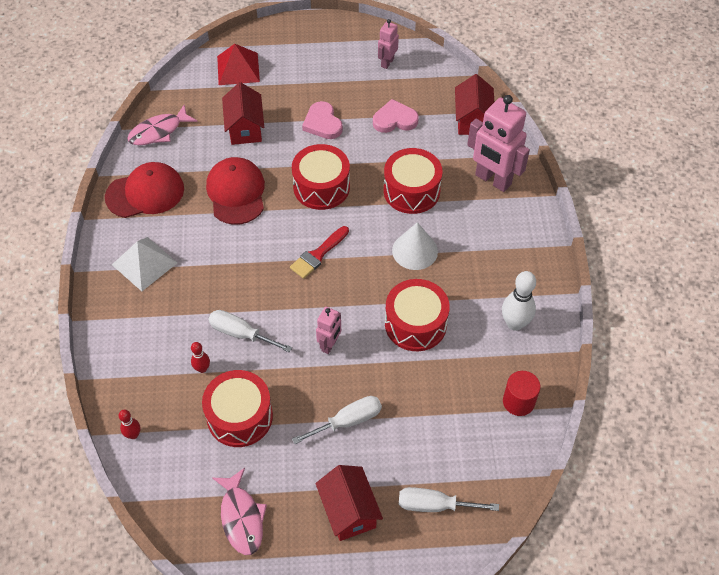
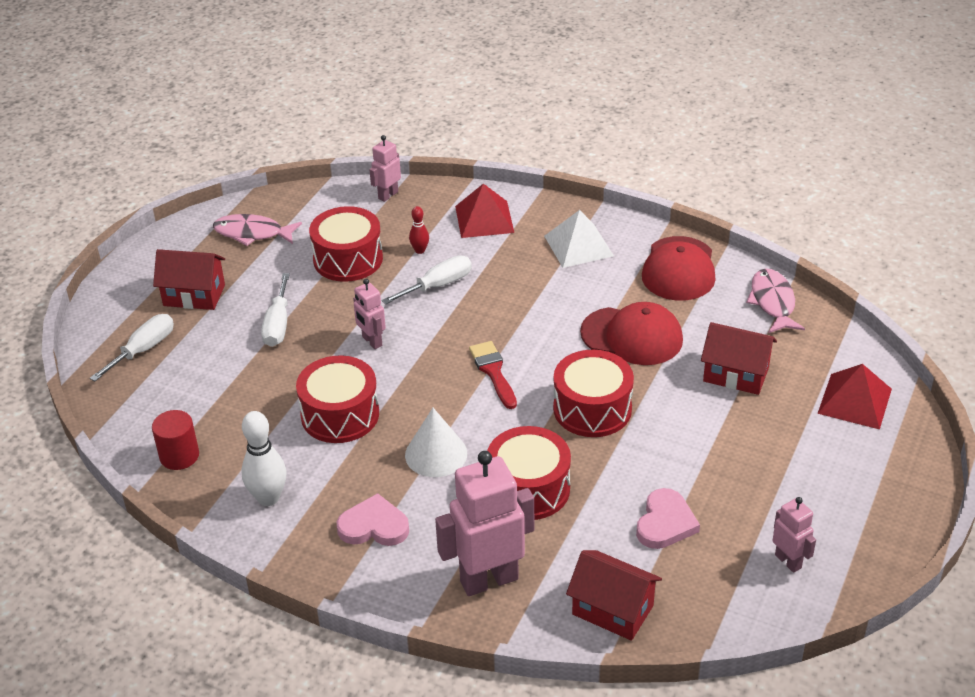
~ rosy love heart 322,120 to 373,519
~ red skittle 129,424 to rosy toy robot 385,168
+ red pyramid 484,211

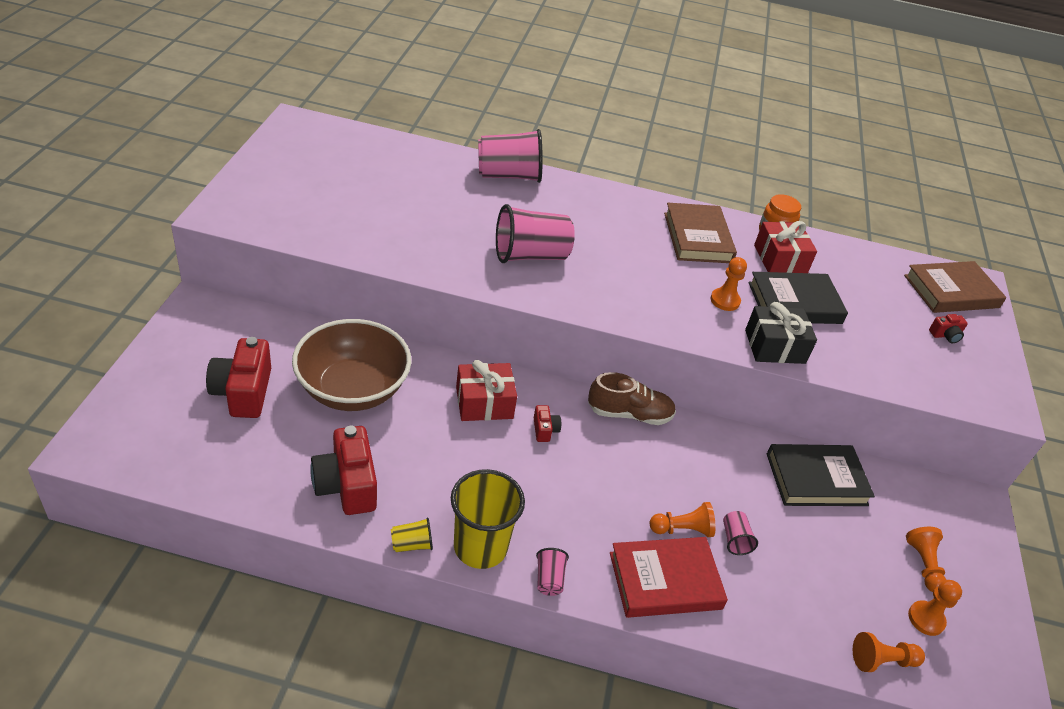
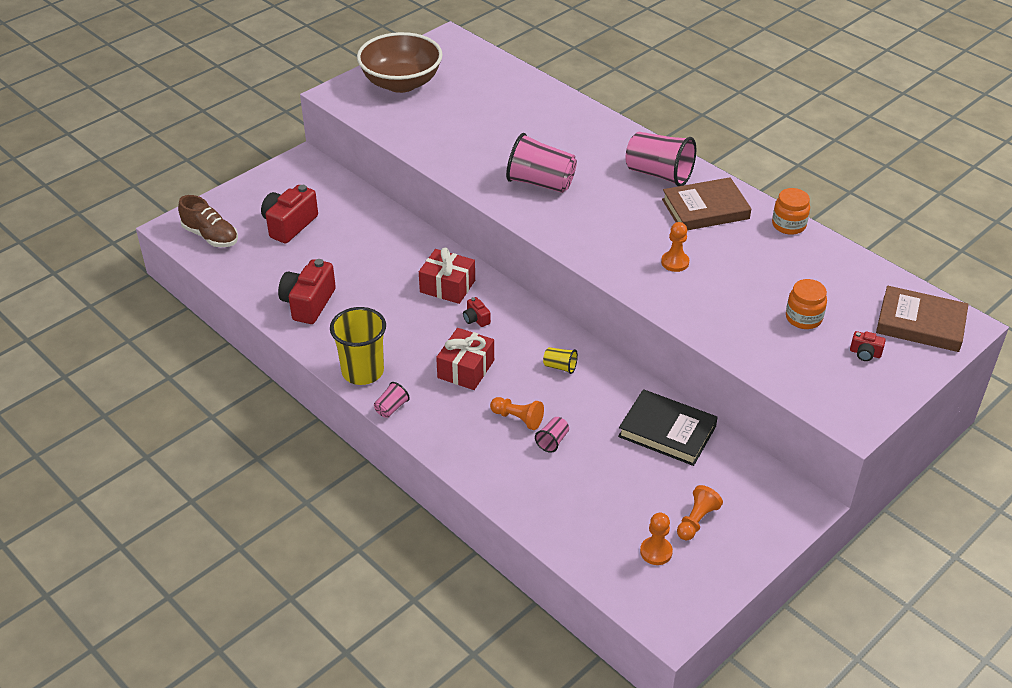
~ rosy tumbler 510,156 to 661,159
~ brown hardback 700,233 = 707,203 45 degrees clockwise
~ red present 785,247 to 465,359
- ebony hardback 798,298
- ebony present 781,333
~ brown deep dish 351,365 to 400,62
~ brown sneaker 632,398 to 208,221
~ red photo camera 547,423 = 477,312 120 degrees clockwise
~ golden tumbler 412,534 to 560,360
- red hardback 669,577
- bright orange pawn 889,652
+ bright orange jam jar 806,304

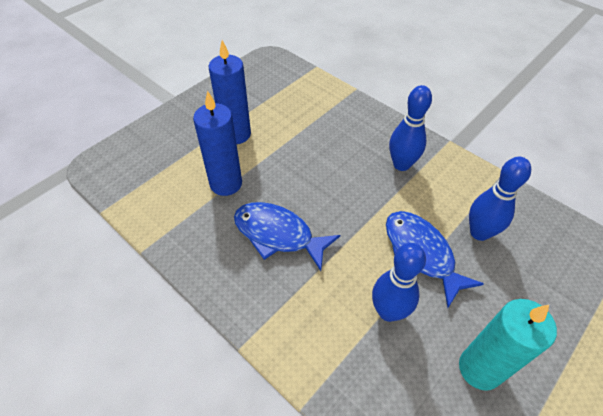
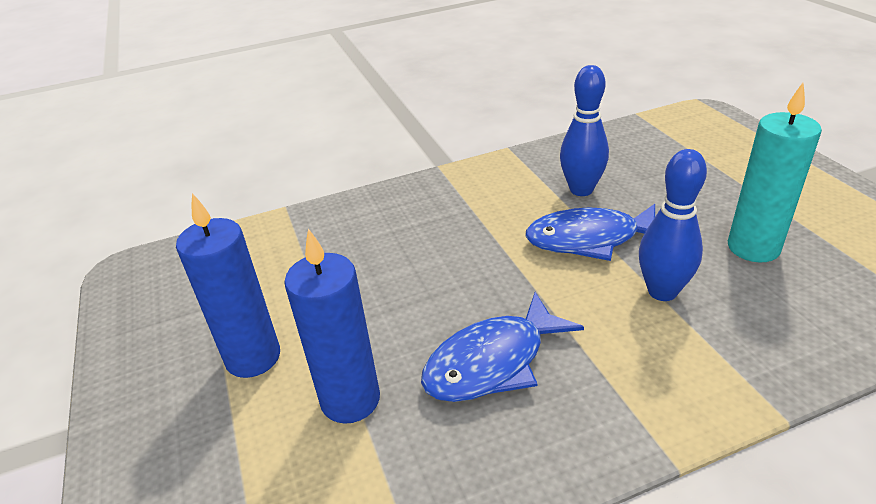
- royal blue skittle 410,128

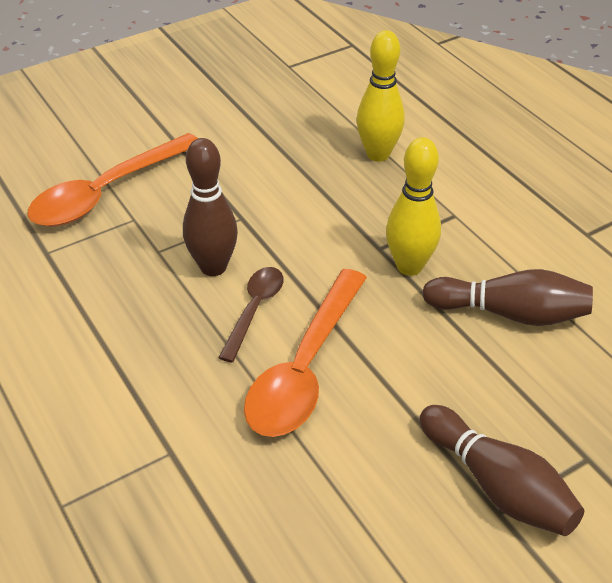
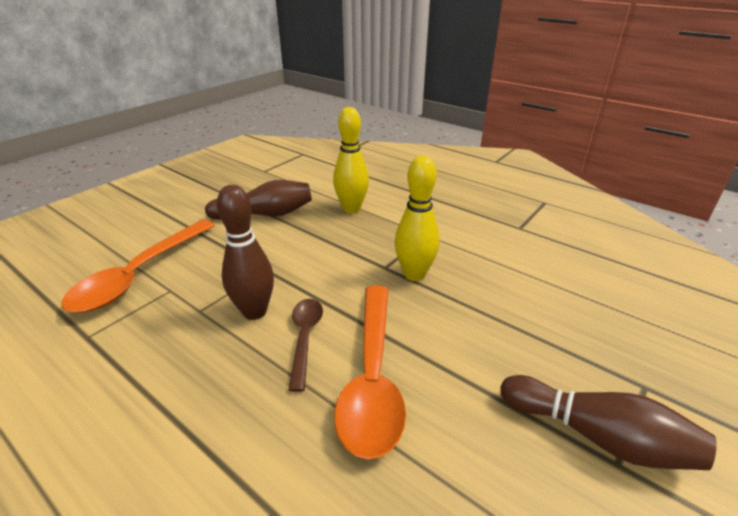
~ brown skittle 507,297 to 258,200

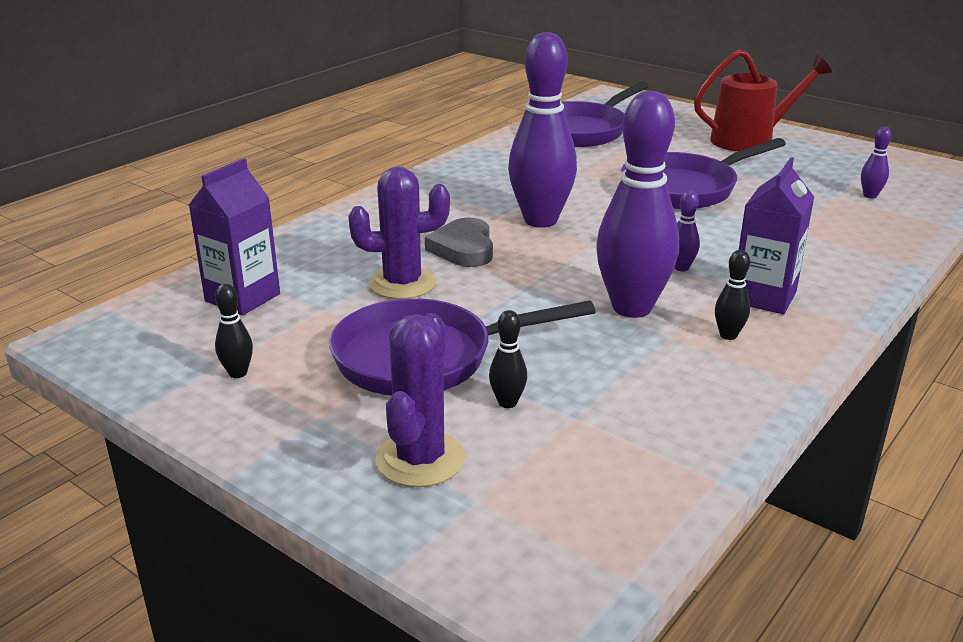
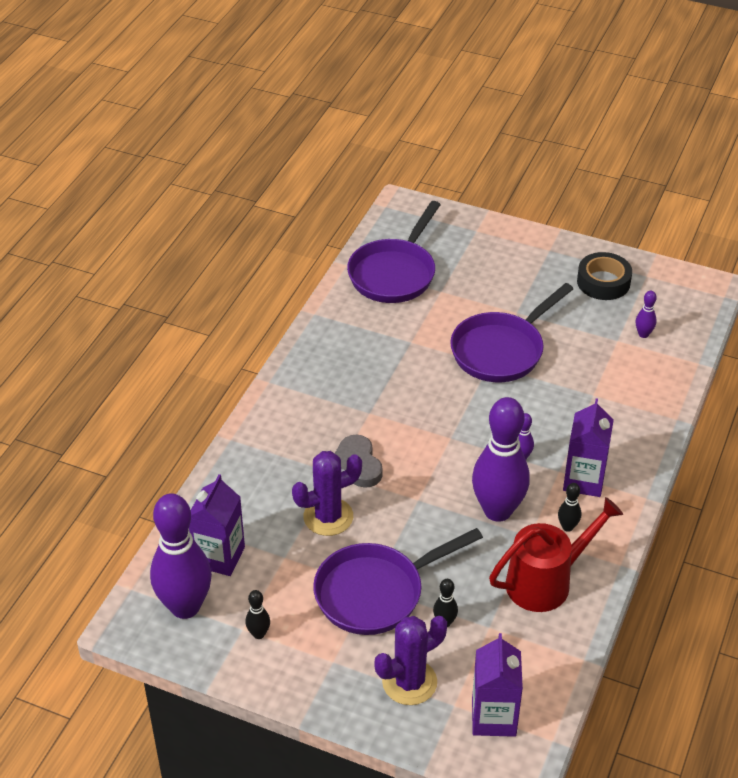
~ violet skittle 542,130 to 181,556
~ red sprinkling can 763,100 to 556,554
~ violet prickly plant 420,400 = 411,660 60 degrees clockwise
+ ebony tape 604,276
+ violet carton 497,685

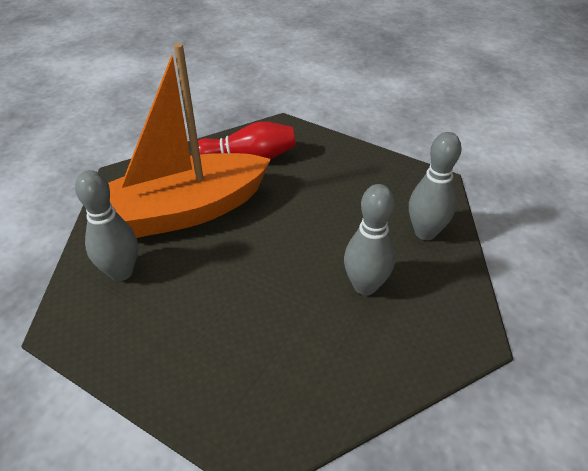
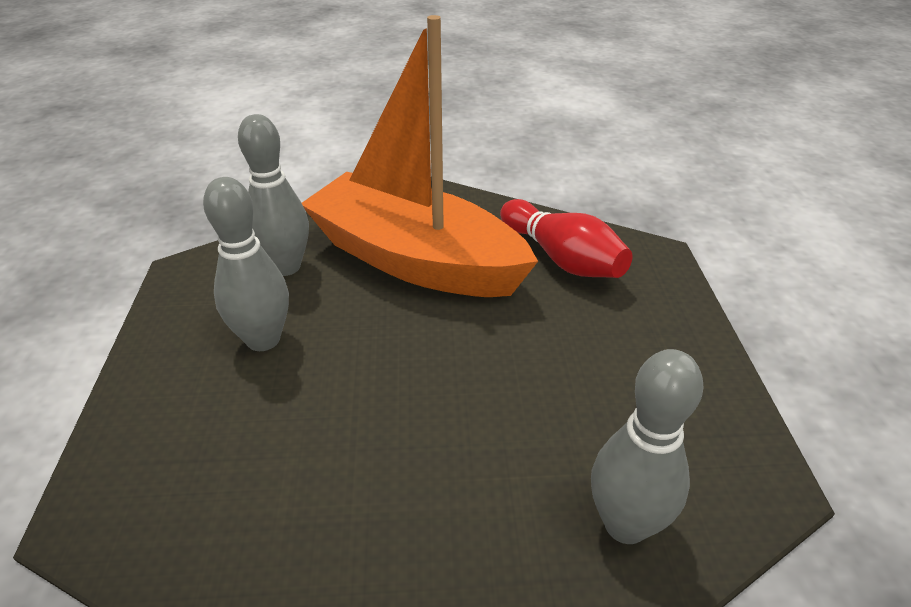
~ gray skittle 369,239 to 246,264

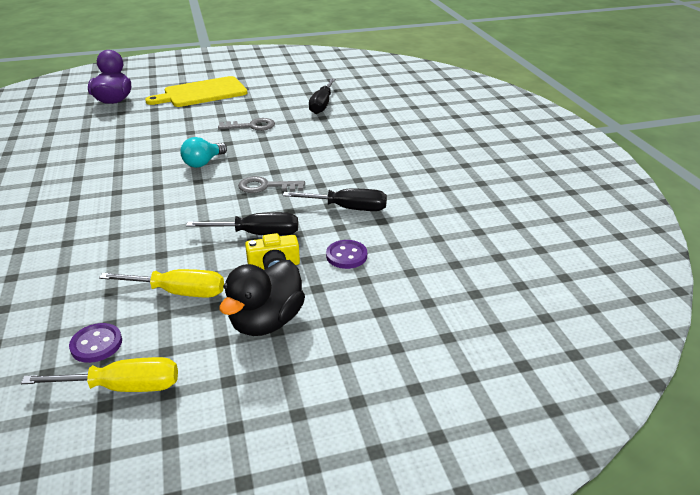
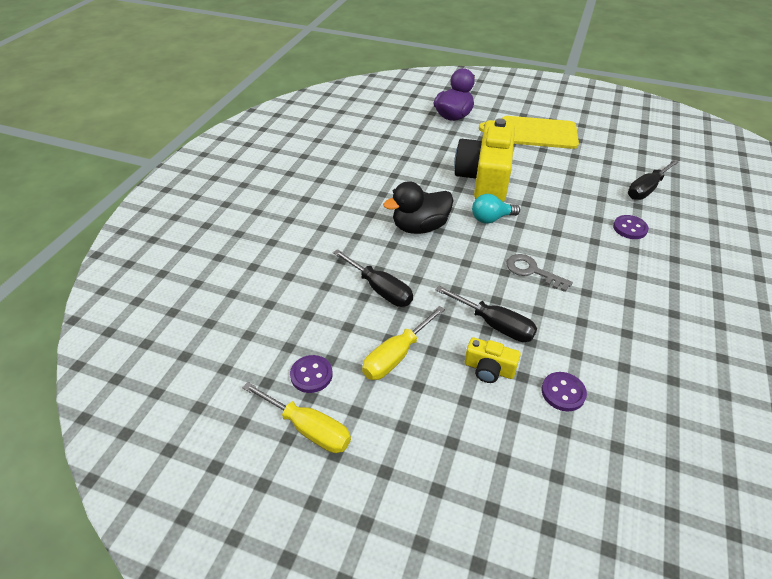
- gray key 246,124
~ ebony hand screwdriver 335,200 to 373,278
~ ebony duck 262,298 to 418,207
~ golden hand screwdriver 161,283 = 403,343 90 degrees clockwise
+ golden photo camera 484,160
+ violet sewing button 631,227

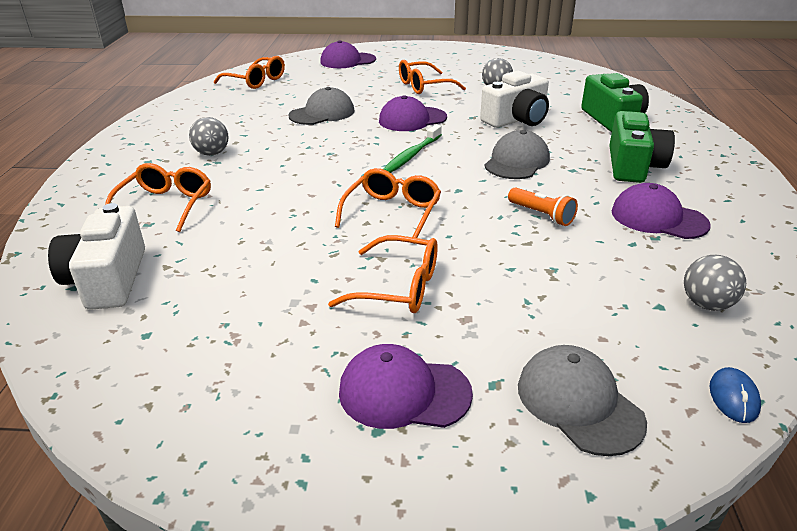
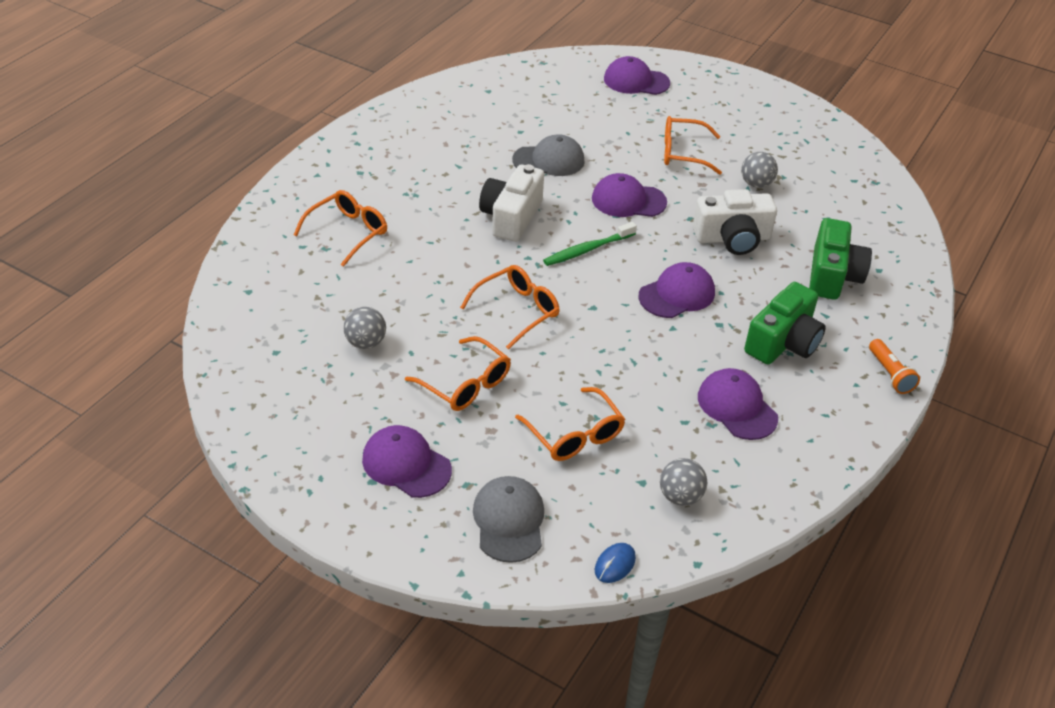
~ bright orange glasses 249,72 to 570,424
~ gray play ball 209,136 to 364,328
~ gray peaked cap 517,154 to violet peaked cap 677,290
~ bright orange flashlight 543,206 to 894,366
~ snow-white photo camera 96,256 to 511,203

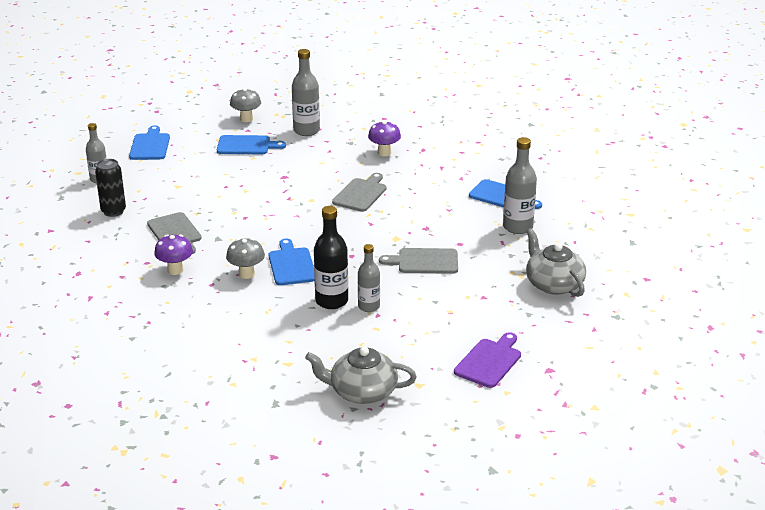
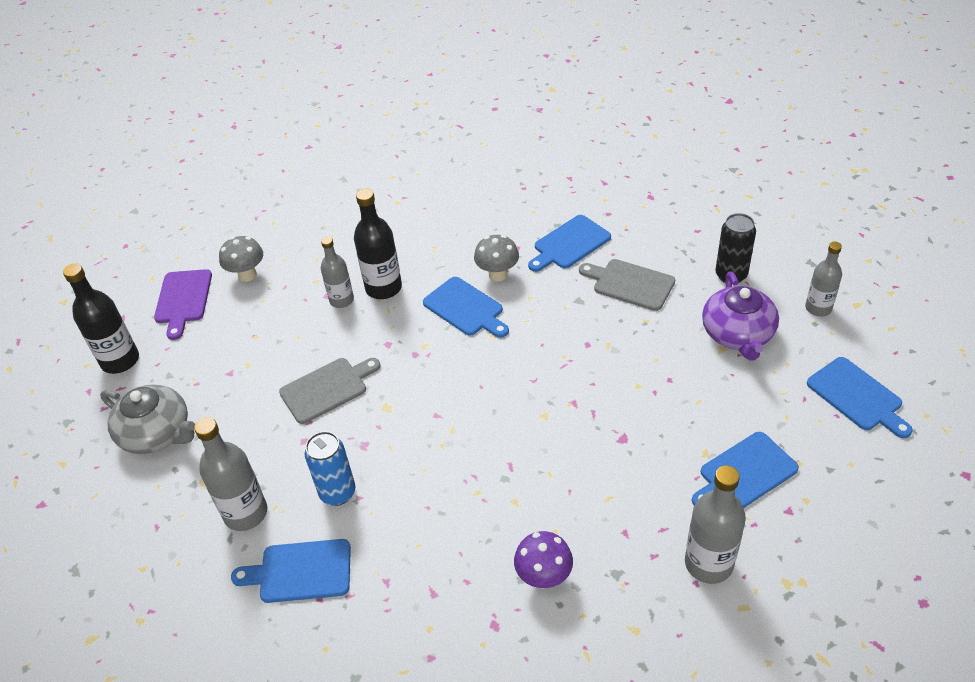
~ gray fungus 245,105 to 241,259
- gray bread board 359,192
~ violet fungus 173,254 to royal blue bread board 569,243
- gray teapot 361,375
+ ebony flask 101,318
+ violet teapot 740,316
+ royal blue tin 330,468

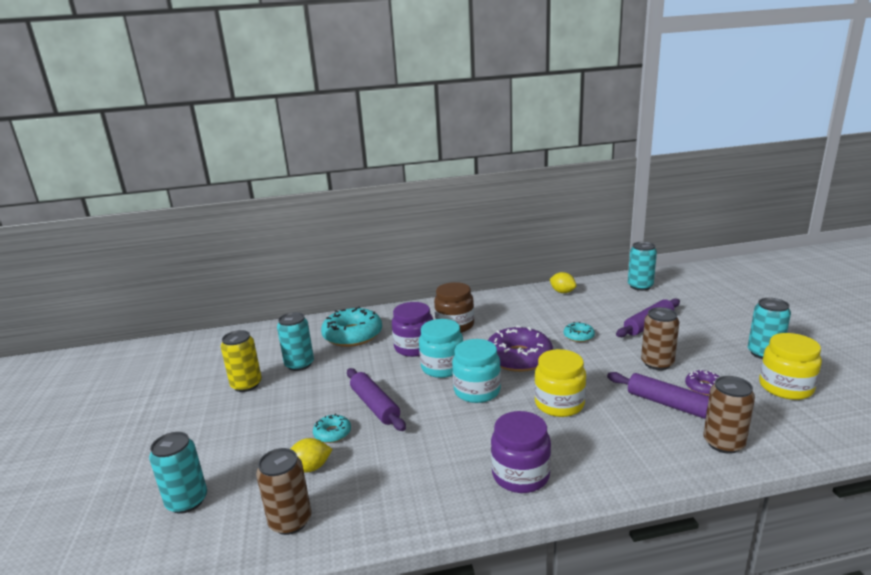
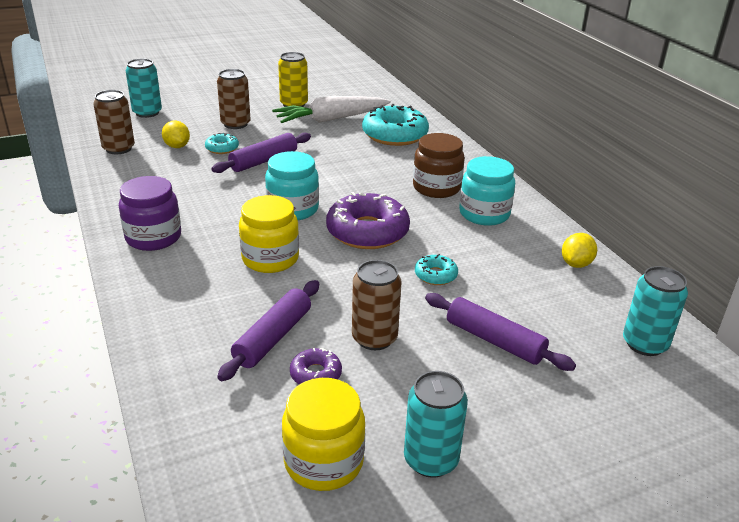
- violet jam jar 412,329
~ teal tin 295,341 to snow-white toy carrot 331,109
~ teal jam jar 441,348 to 487,191
~ brown tin 729,415 to 233,99

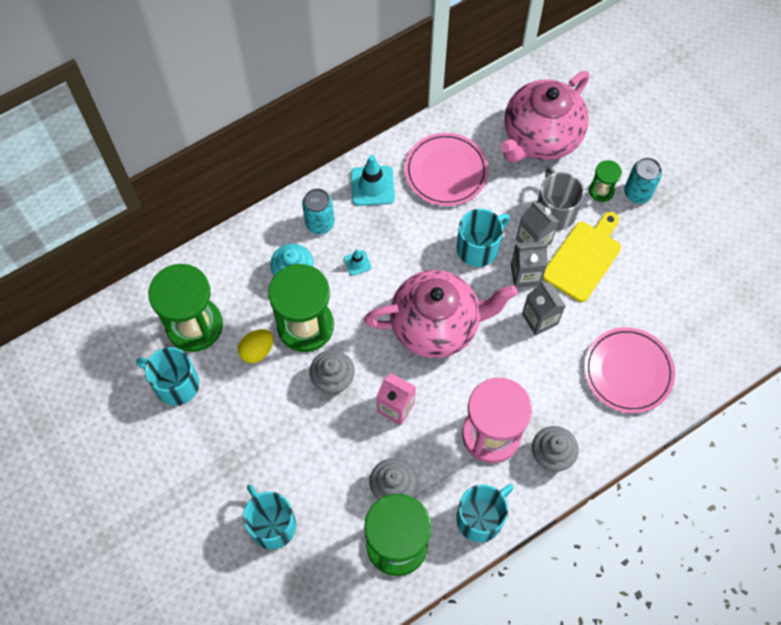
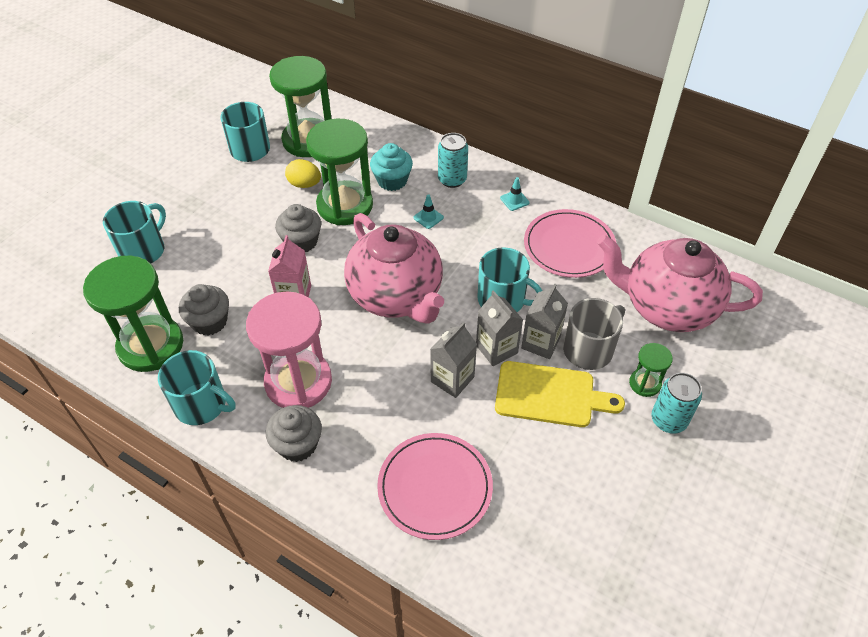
~ teal traffic cone 373,180 = 514,194 x0.52

